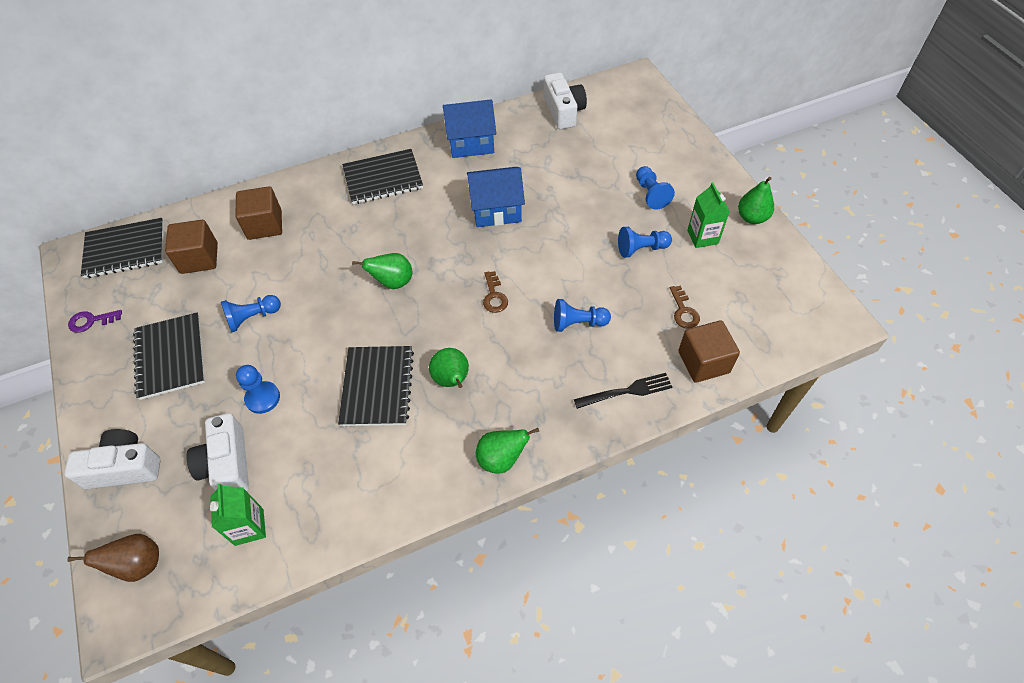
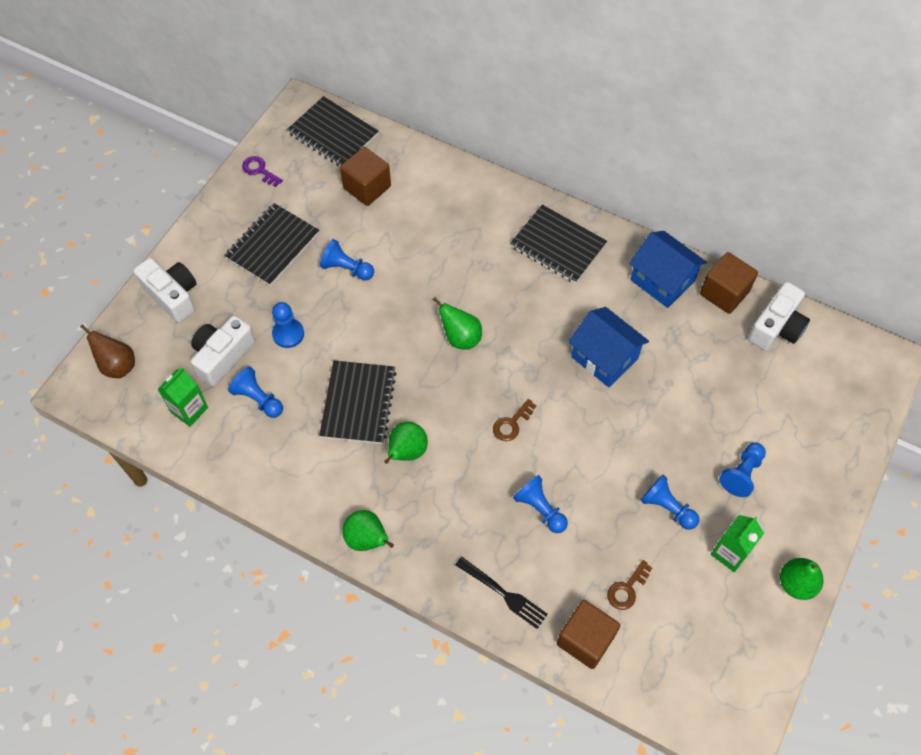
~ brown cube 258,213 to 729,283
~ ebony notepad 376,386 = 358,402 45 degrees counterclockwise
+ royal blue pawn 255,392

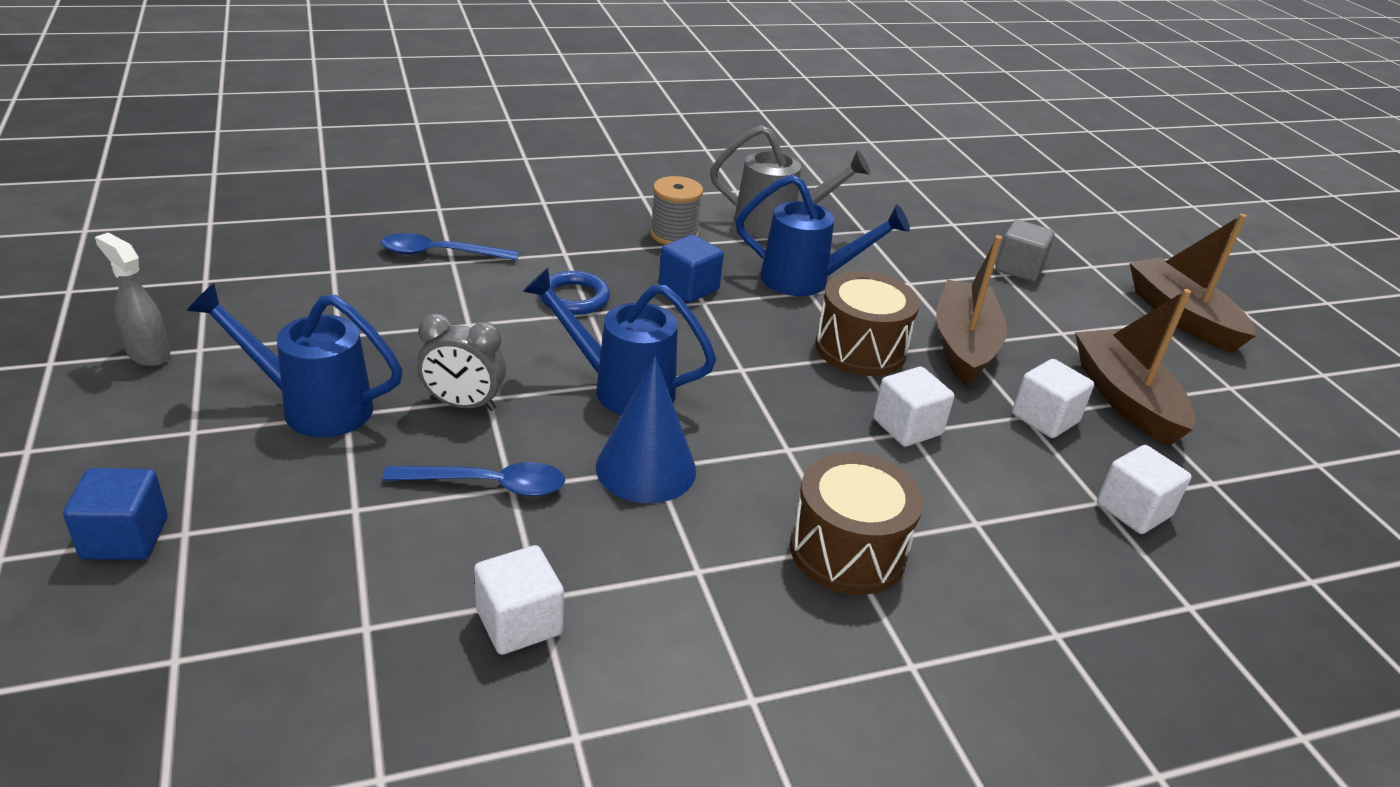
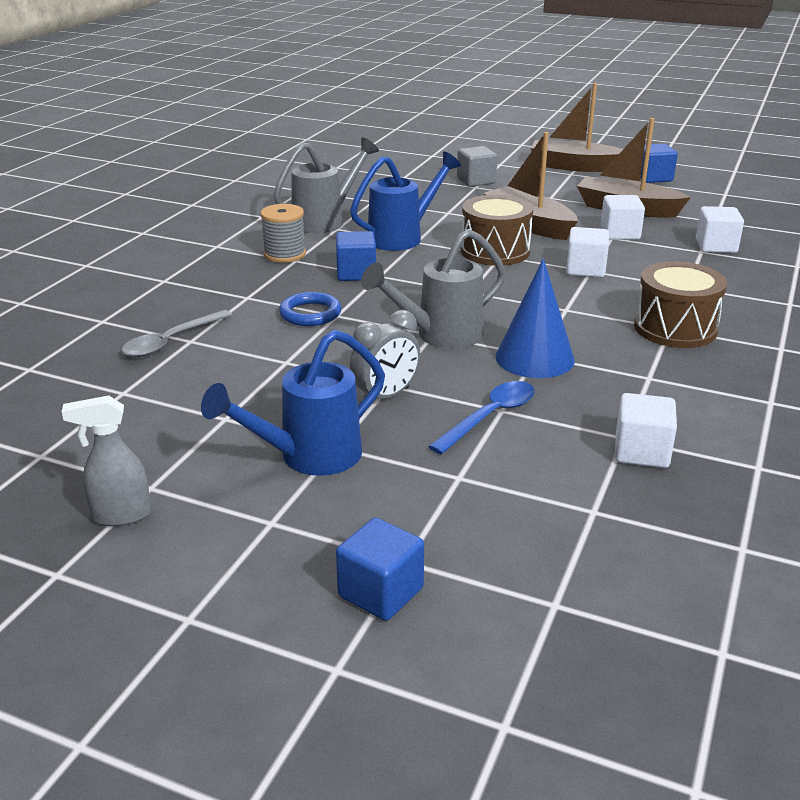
~ royal blue teaspoon 450,247 to gray teaspoon 177,334
~ royal blue sprinkling can 619,341 to gray sprinkling can 433,288
+ royal blue cube 659,163

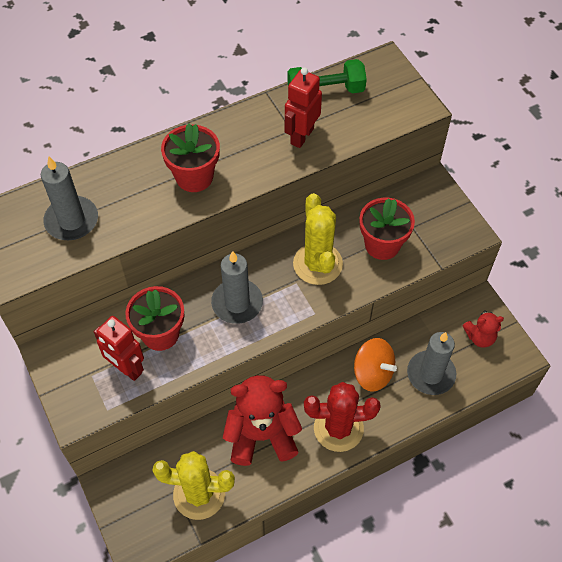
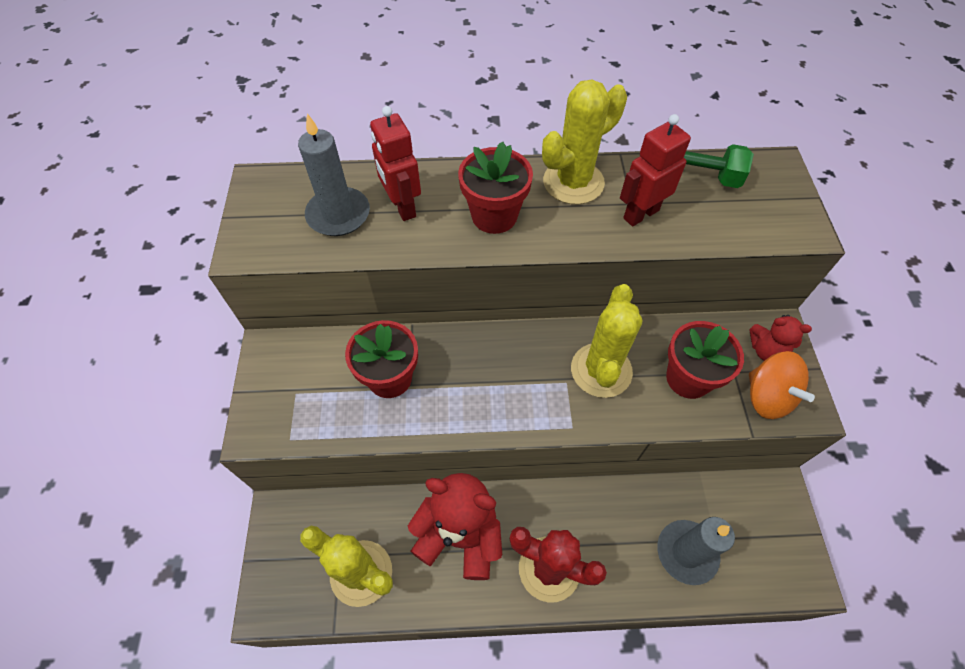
- gray pillar candle 237,287
~ red teddy 483,329 to 781,338
~ red toy robot 119,348 to 395,163
~ bright orange toy top 375,365 to 782,385
+ golden prickly plant 584,141

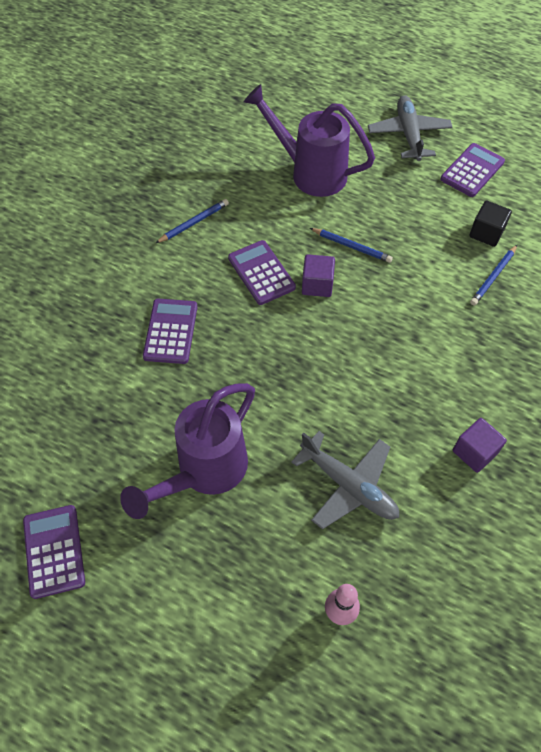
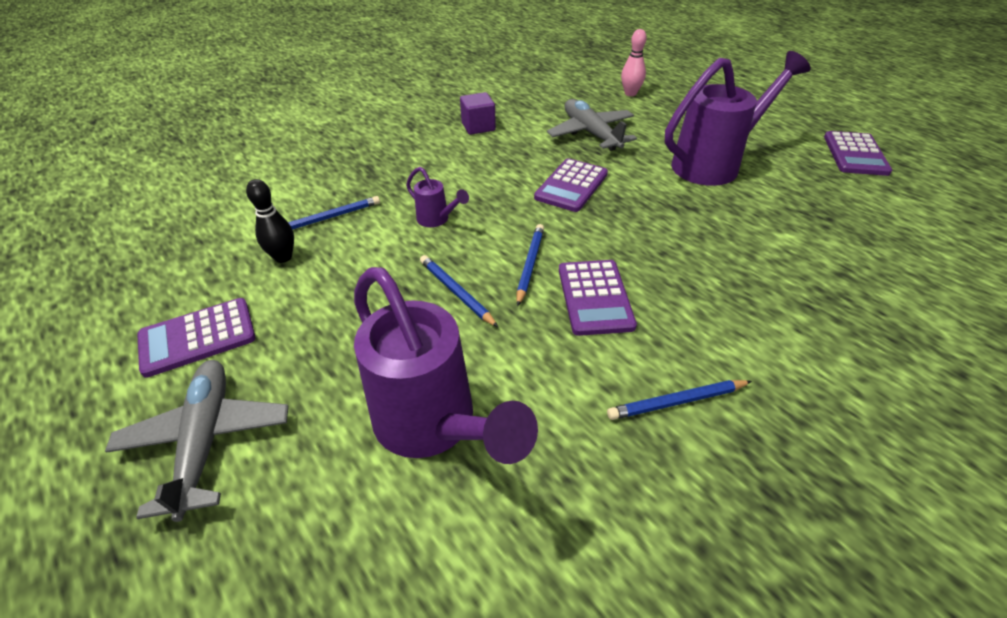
~ gray toy plane 410,128 = 197,441 150 degrees clockwise
~ ebony cube 490,224 to ebony skittle 270,221
~ violet cube 318,275 to royal blue lead pencil 530,265
~ violet calculator 170,331 to 571,185
+ violet sprinkling can 437,197

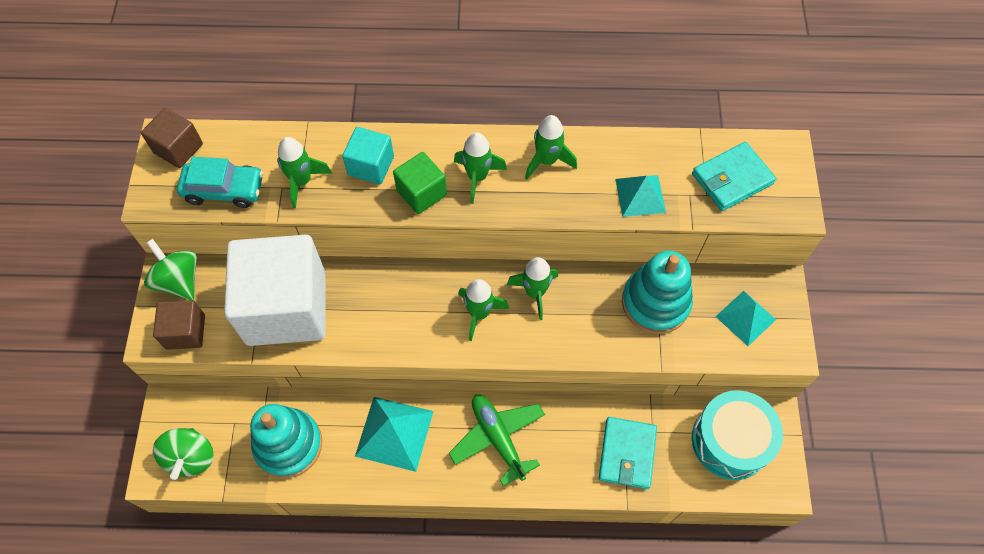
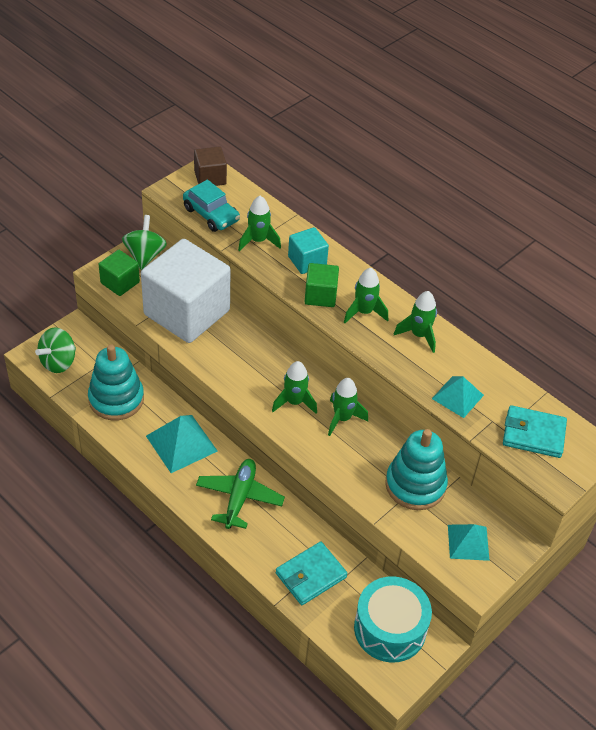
~ brown cube 179,325 to emerald cube 119,273

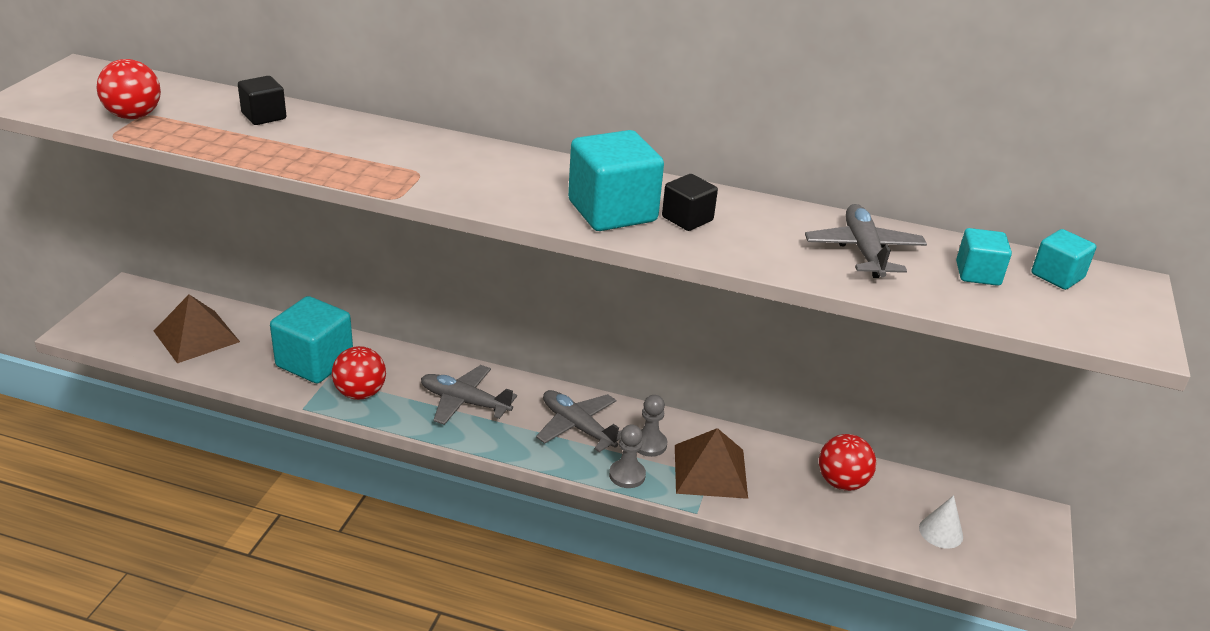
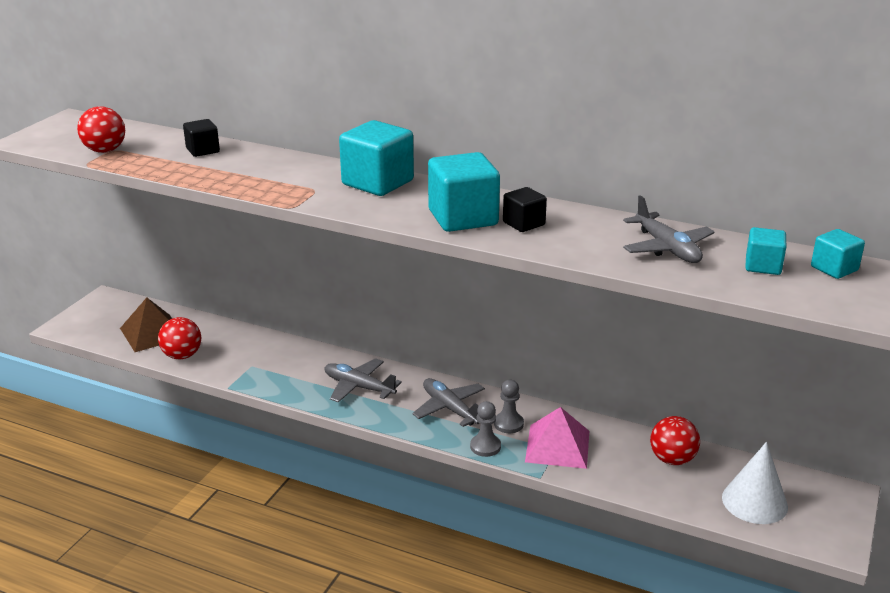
~ gray toy plane 866,241 = 668,229 150 degrees clockwise
~ teal cube 311,340 to 376,158
~ red play ball 359,373 to 179,338
~ brown pyramid 711,463 to rosy pyramid 557,438
~ snow-white cone shape 941,522 = 755,483 x1.68

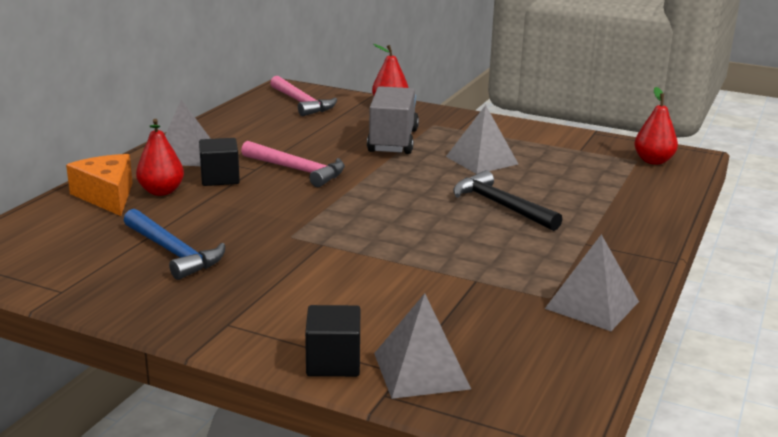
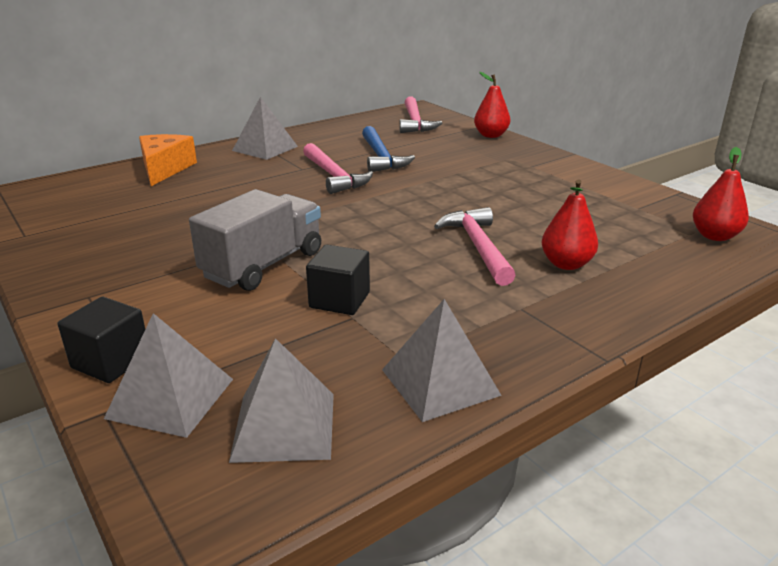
~ gray lorry 393,120 to 255,240
~ gray pyramid 482,139 to 281,400
~ red pear fruit 160,157 to 570,225
~ ebony cube 219,162 to 338,280
~ ebony hammer 508,200 to rosy hammer 475,246
~ royal blue hammer 174,244 to 388,149

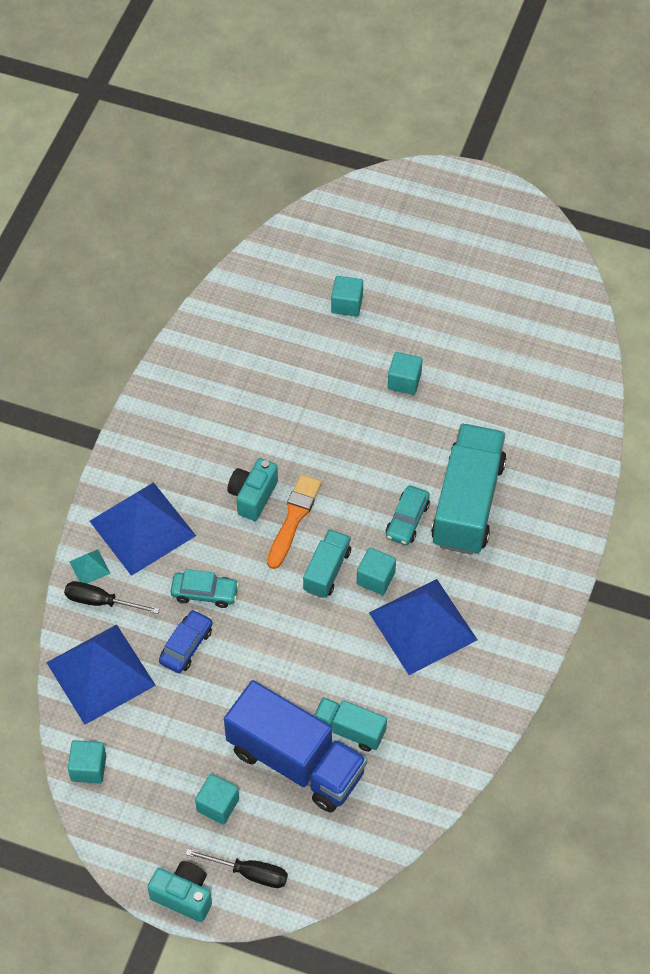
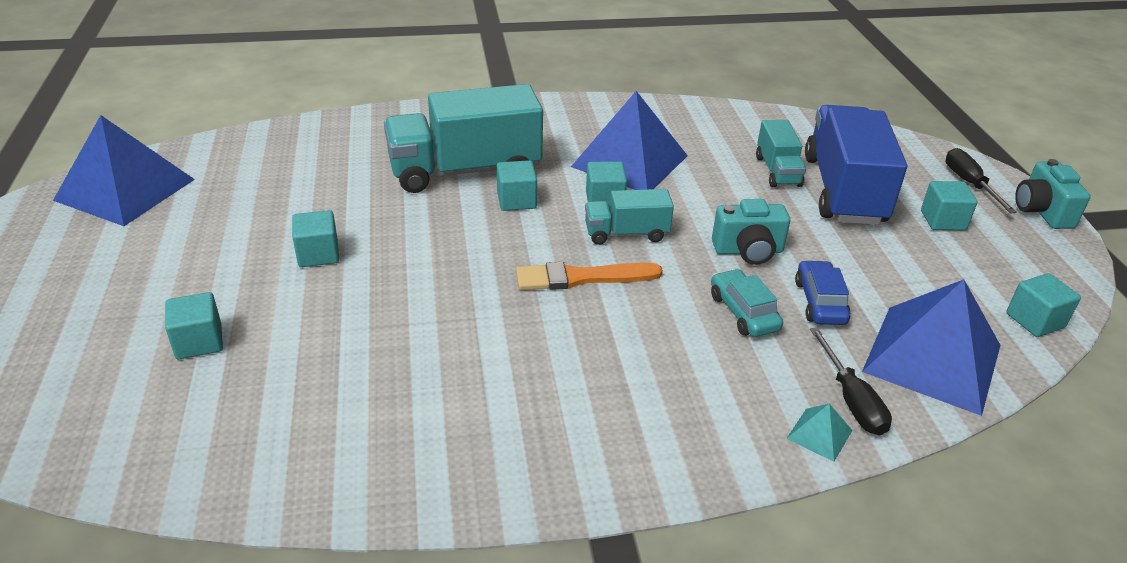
~ teal photo camera 252,489 to 751,232
~ royal blue pyramid 143,529 to 124,170
~ teal automobile 408,515 to teal cube 517,185
~ royal blue automobile 186,641 = 823,292 90 degrees clockwise

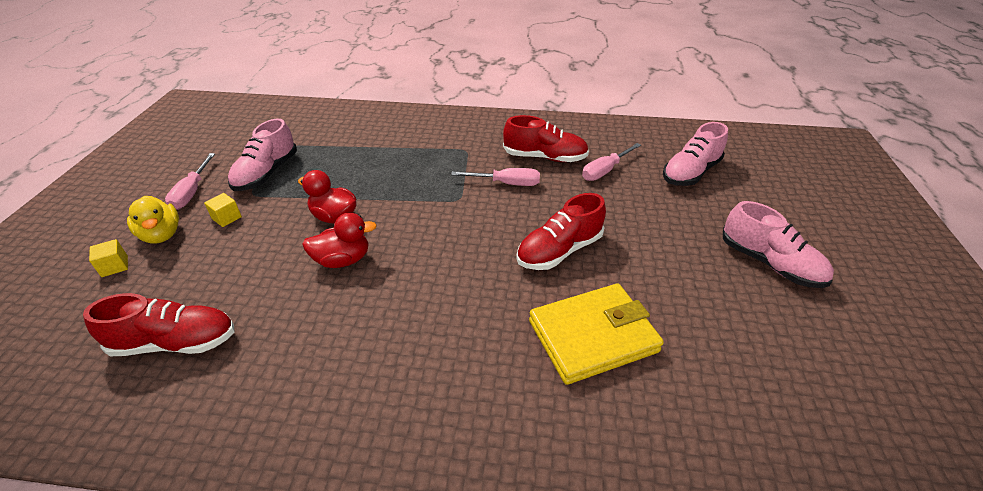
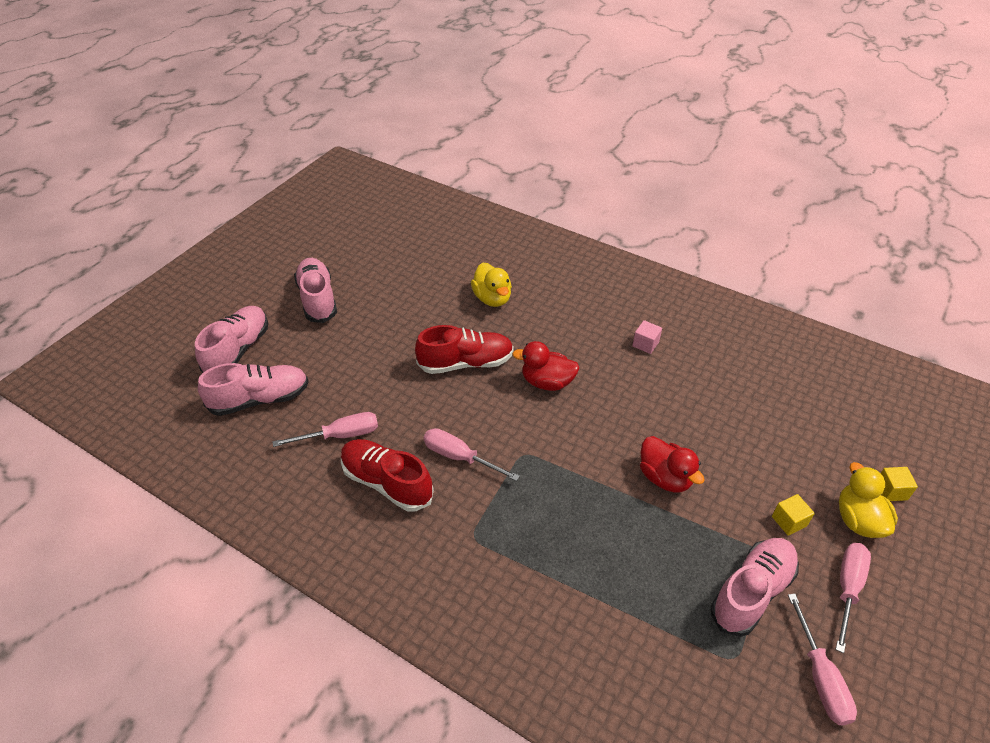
~ red duck 339,240 to 546,366
~ golden billfold 596,334 to golden duck 491,284
- red sneaker 159,324
+ rosy sneaker 231,339
+ rosy cube 647,337
+ rosy hand screwdriver 822,659

